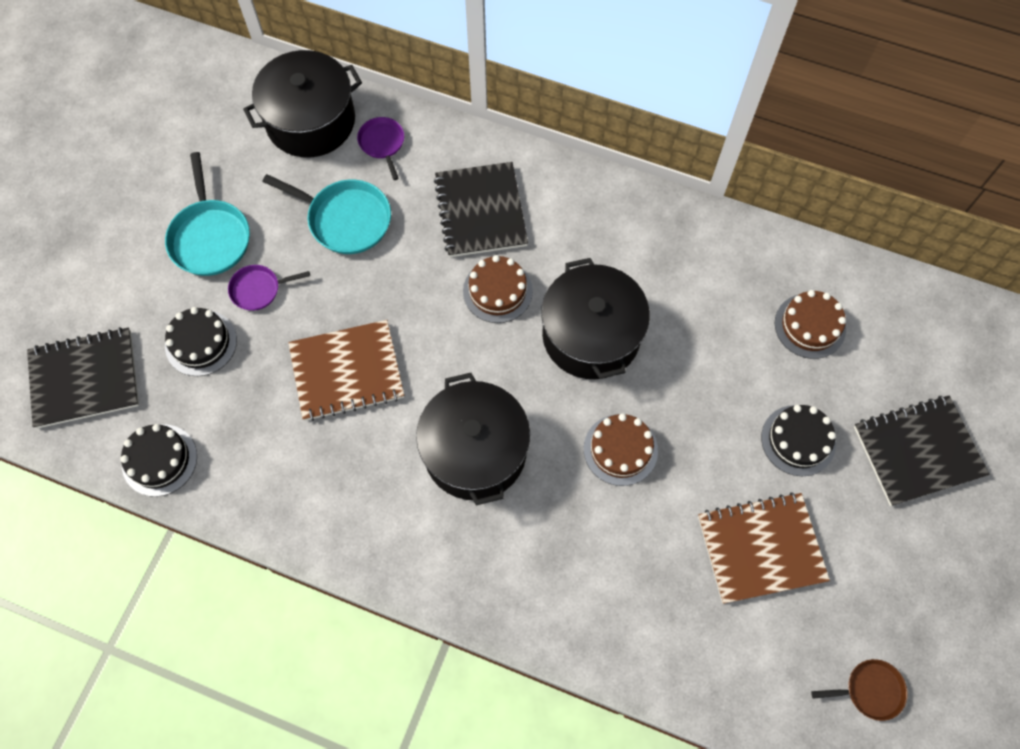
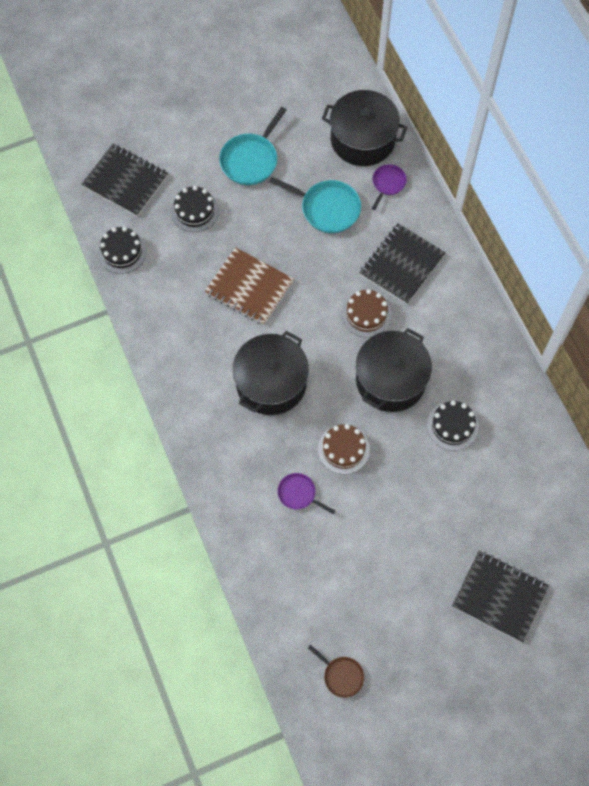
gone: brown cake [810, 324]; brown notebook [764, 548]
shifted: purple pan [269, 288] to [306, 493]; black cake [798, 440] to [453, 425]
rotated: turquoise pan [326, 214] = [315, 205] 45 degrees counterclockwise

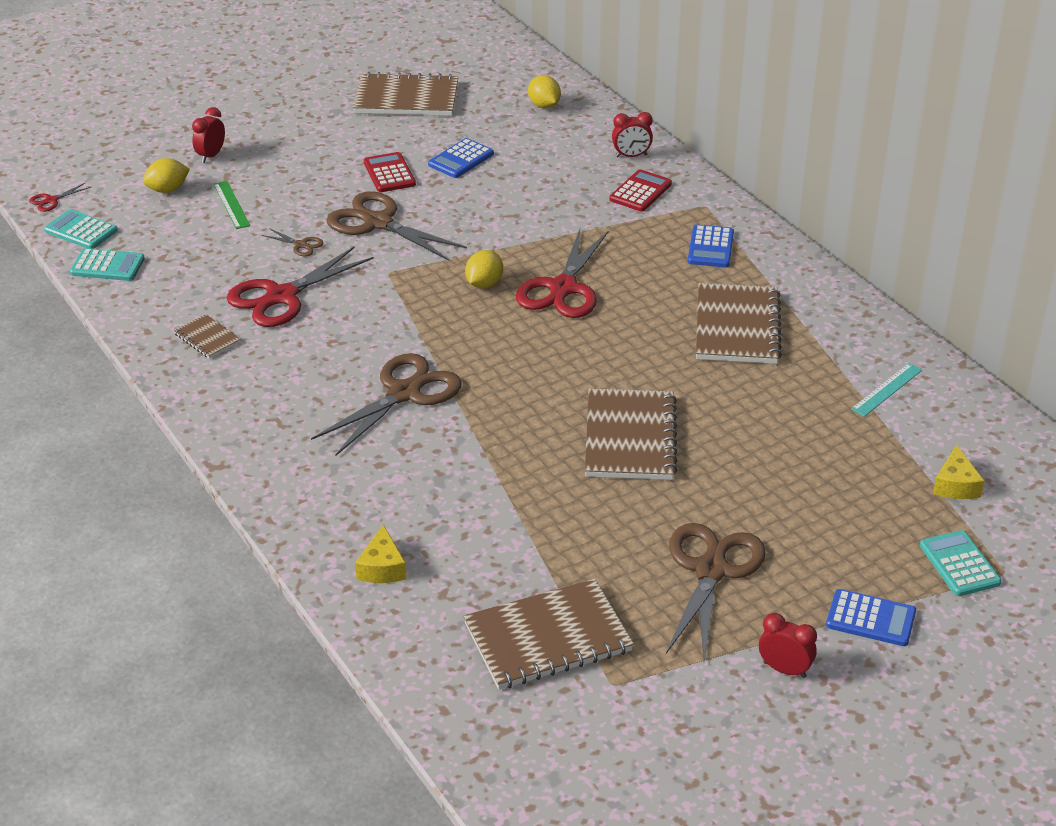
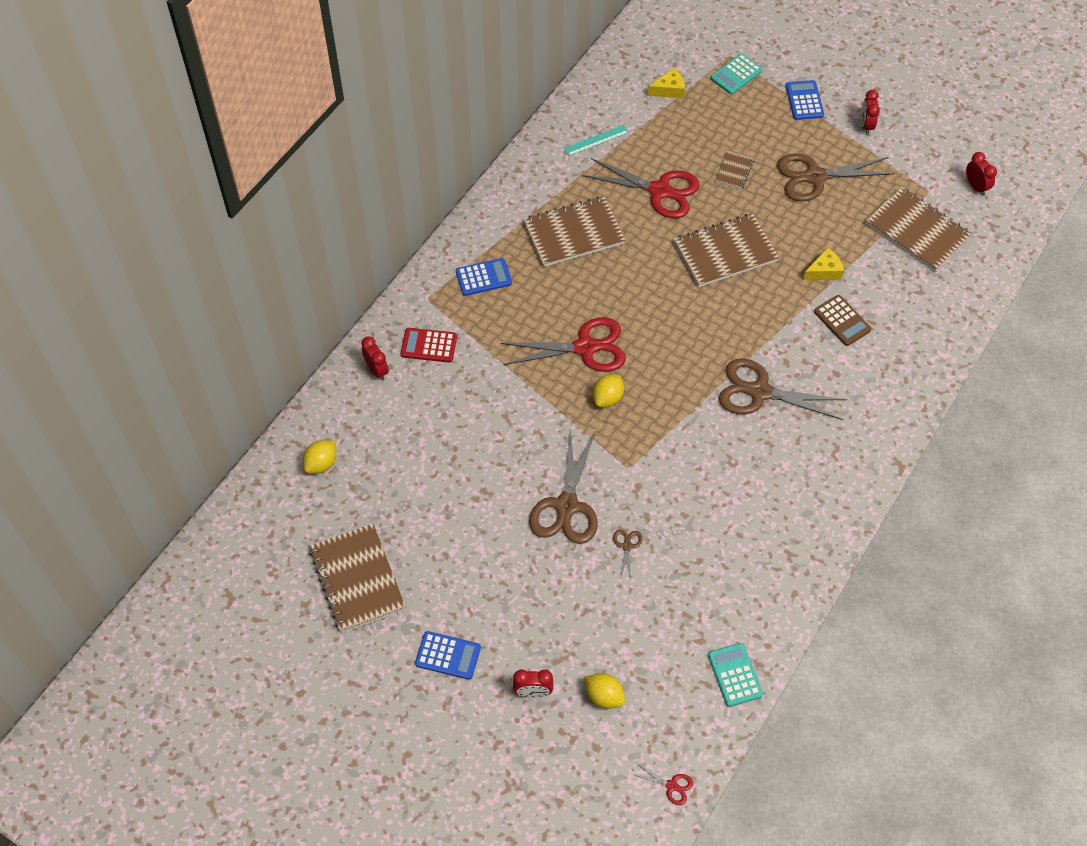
gone: red calculator [390, 172]; green ruler [231, 205]; turquoise calculator [81, 229]
new: red clock [981, 174]; brown calculator [843, 320]
shifted: blue calculator [461, 158] to [448, 655]; red scissors [300, 286] to [641, 188]; brown notebook [207, 336] to [734, 170]; yellow cheese [381, 554] to [823, 264]
rotated: yellow lemon [484, 269] = [608, 391] 60 degrees counterclockwise; turquoise ruler [886, 389] = [596, 140] 45 degrees counterclockwise

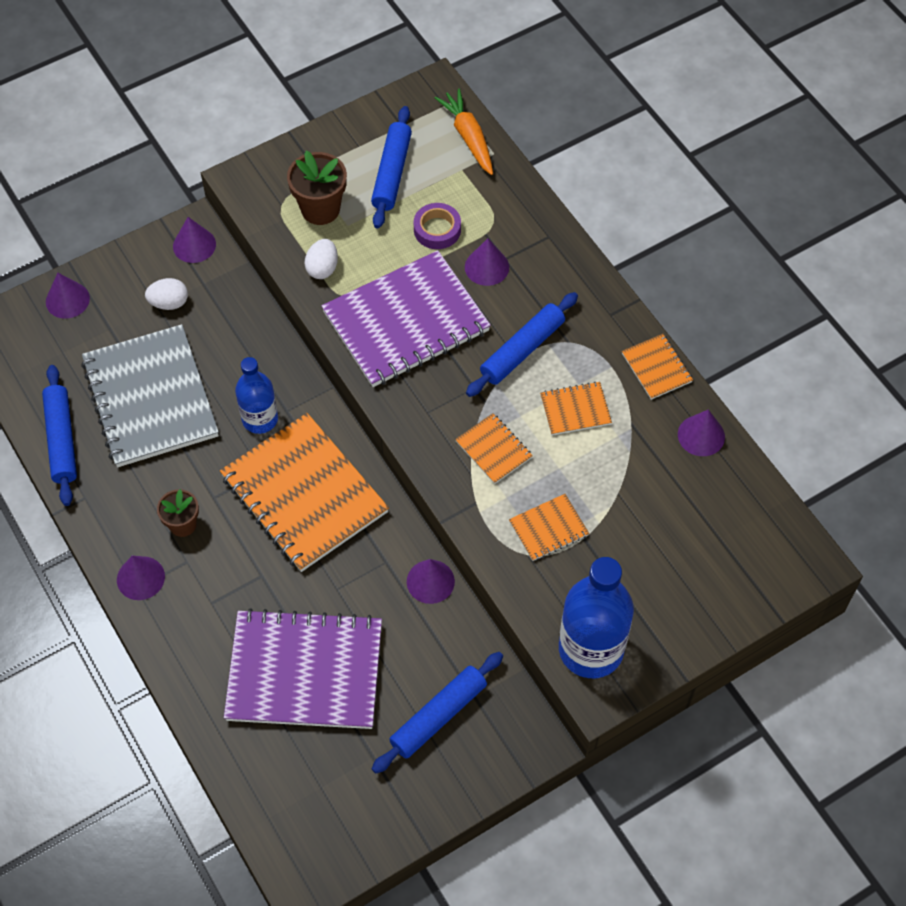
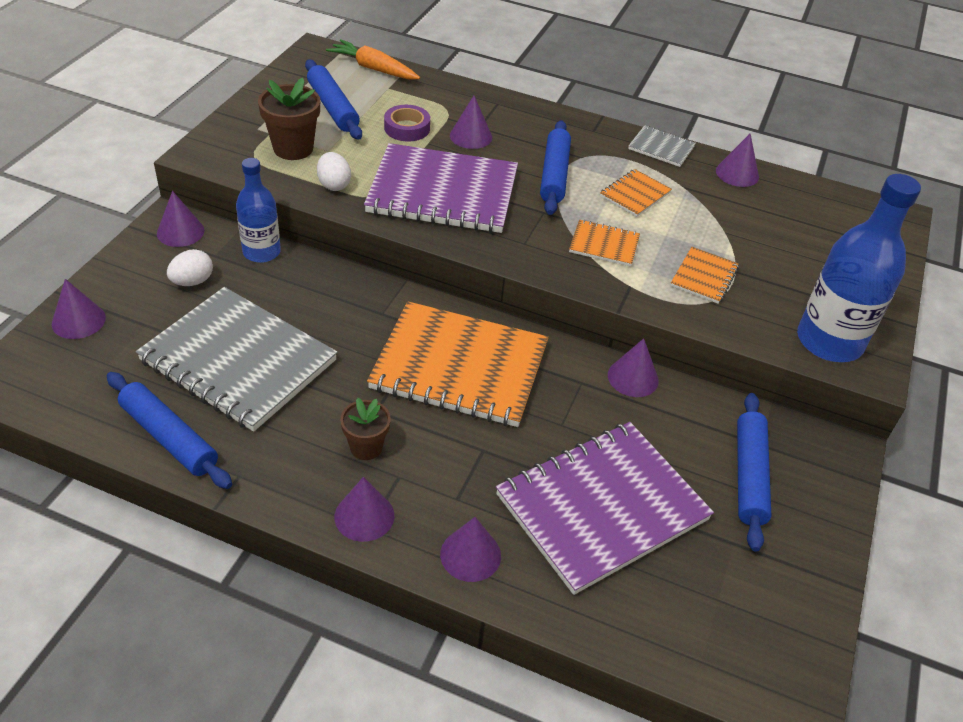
new: purple cone [470, 549]
shifted: blue bottle [256, 395] to [258, 210]
repainted: orange notebook [657, 367] to grey notebook [662, 146]
rotated: purple notebook [406, 318] = [441, 188] 75 degrees clockwise

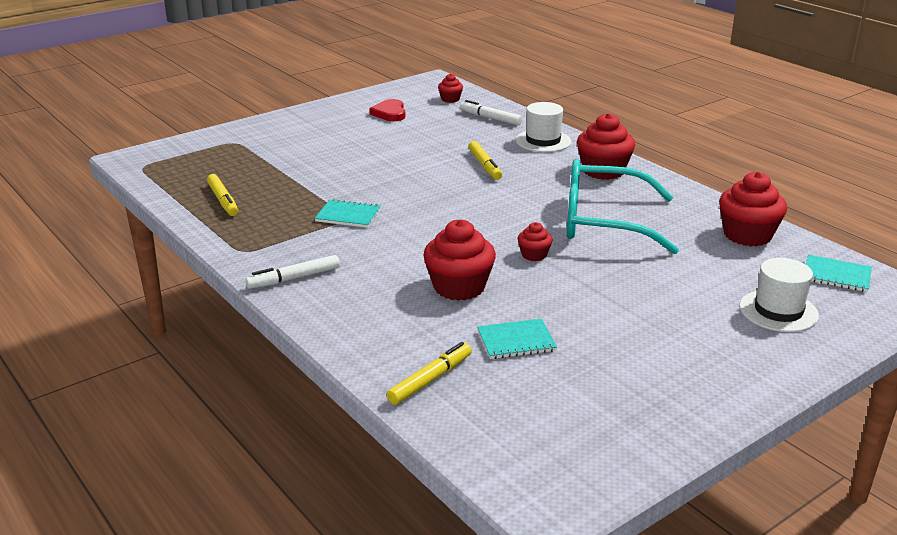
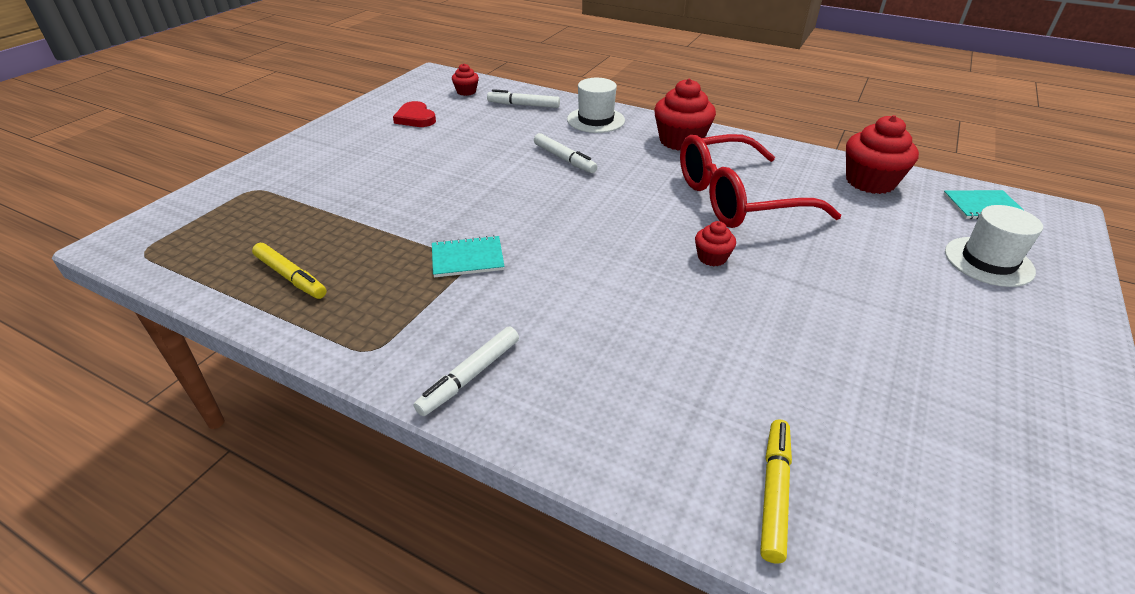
gone: red cupcake [459, 260]; turquoise notebook [517, 339]
repainted: yellow marker [485, 160] to white marker [565, 153]; turquoise glasses [623, 206] to red glasses [760, 181]

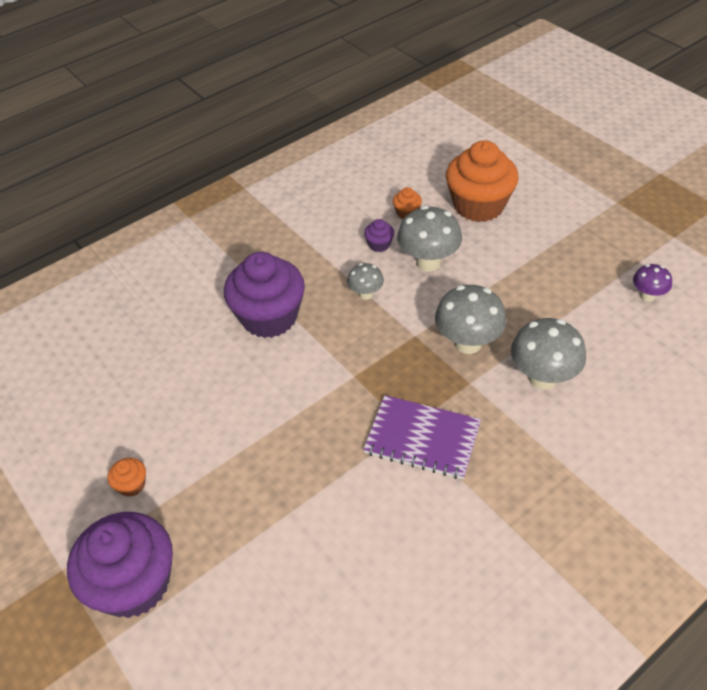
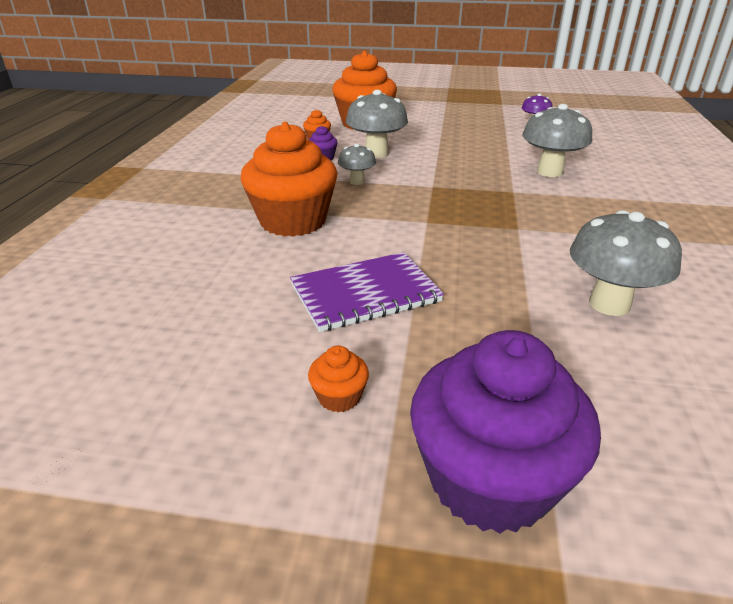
shifted: grey mushroom [470, 319] to [626, 263]; purple notebook [422, 437] to [367, 292]
repainted: purple cupcake [264, 295] to orange cupcake [289, 179]

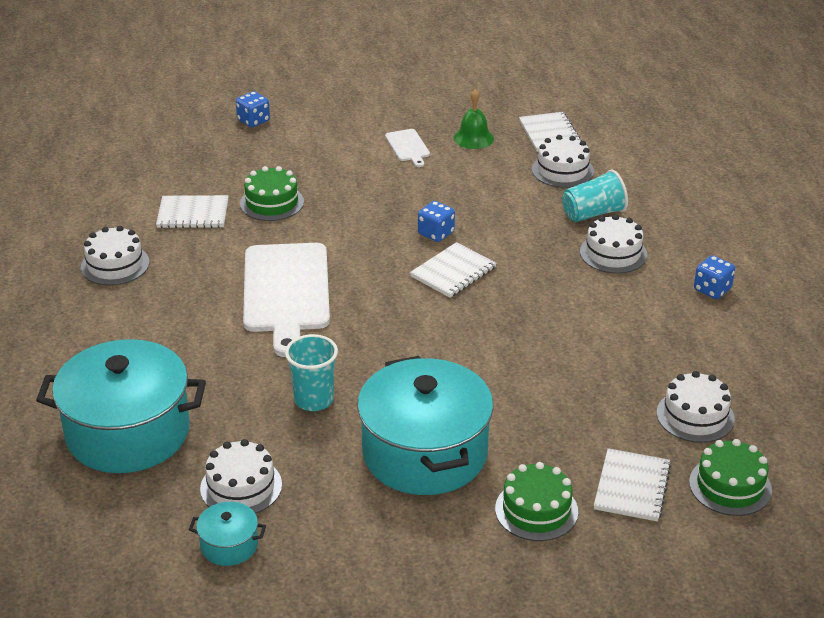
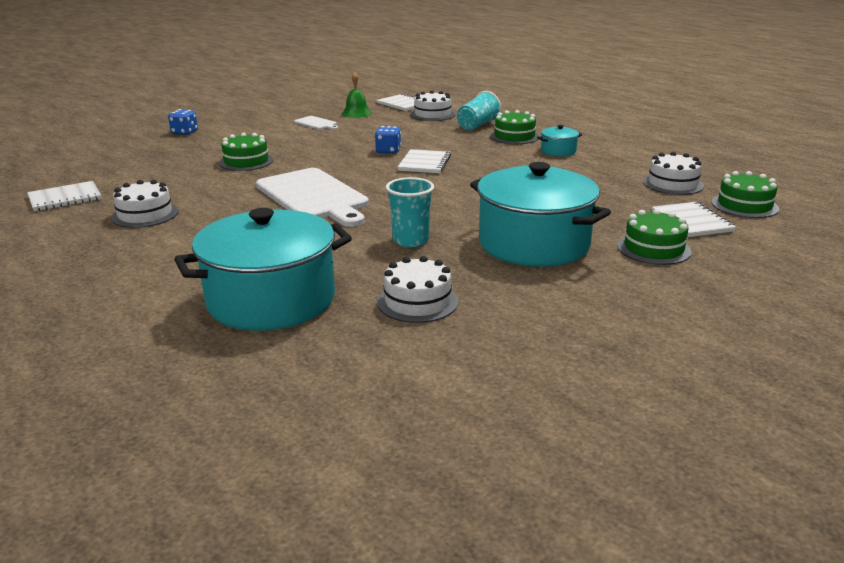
gone: blue dice [714, 277]
shifted: white notebook [192, 211] to [64, 196]; turquoise pot [227, 534] to [559, 140]
repainted: white cake [613, 244] to green cake [514, 127]

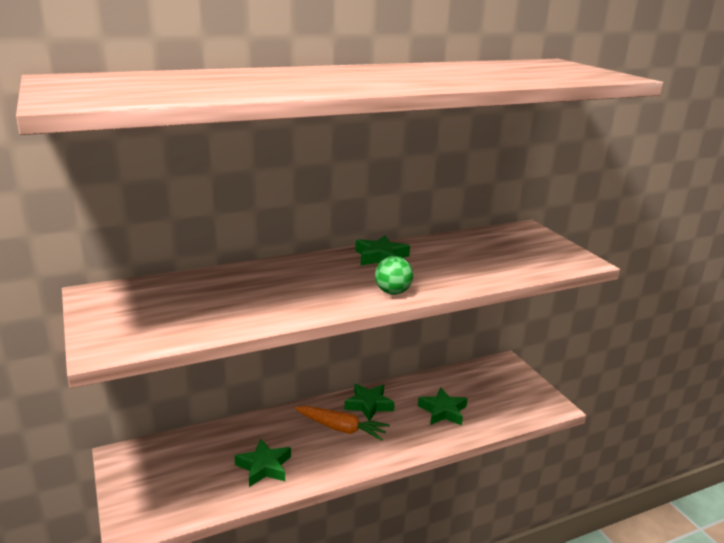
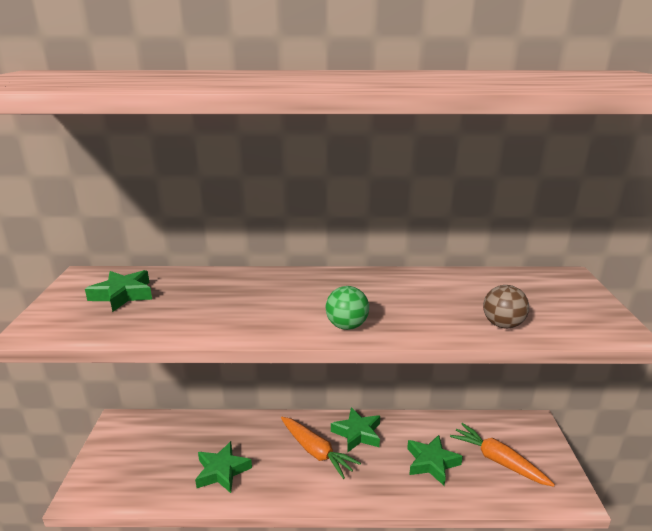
new: brown ball [506, 306]; orange carrot [502, 455]
shifted: green star [382, 250] to [118, 291]

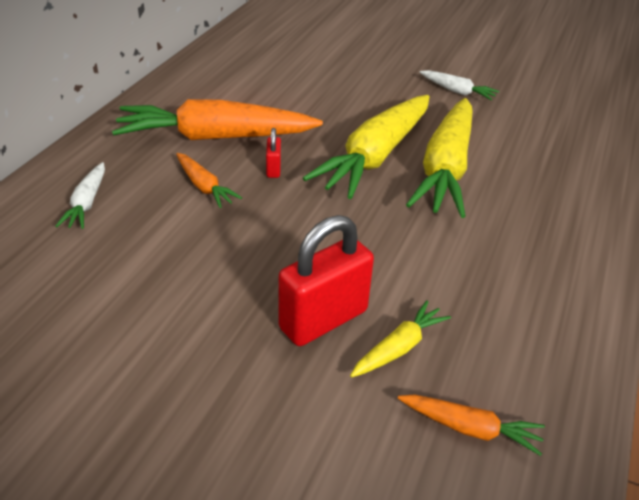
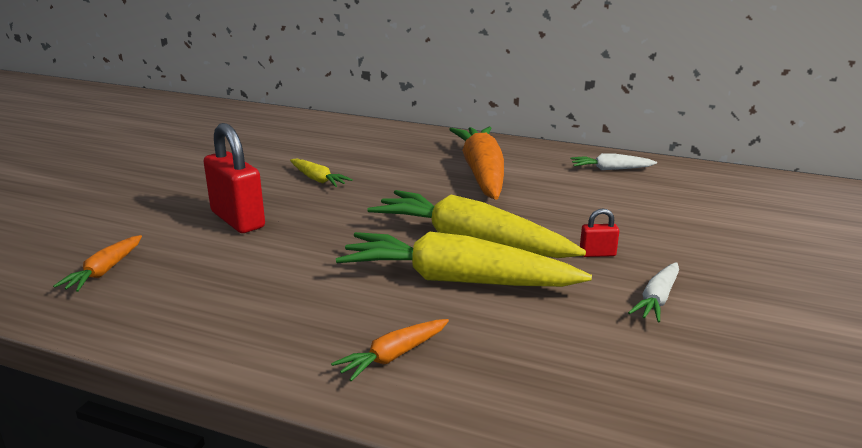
shifted: red padlock [273, 153] to [599, 232]; orange carrot [209, 180] to [390, 350]; white carrot [80, 195] to [614, 161]; yellow carrot [400, 338] to [321, 172]

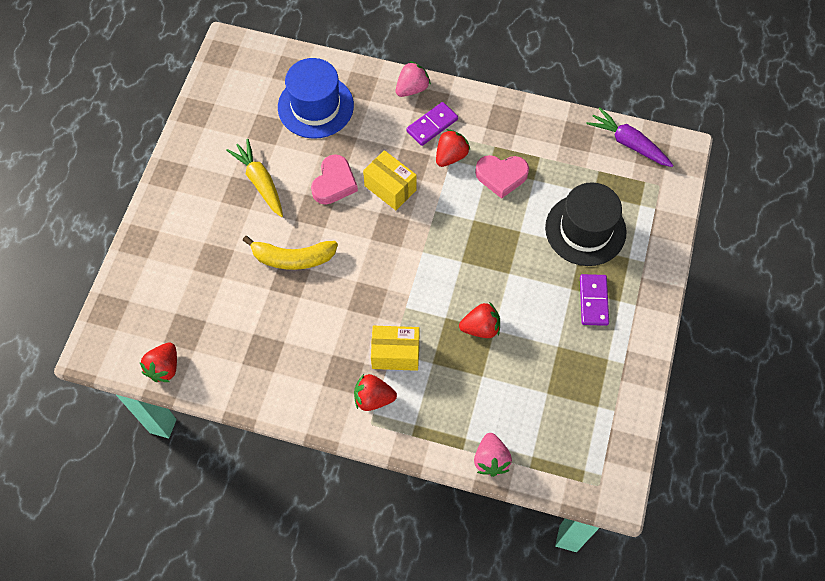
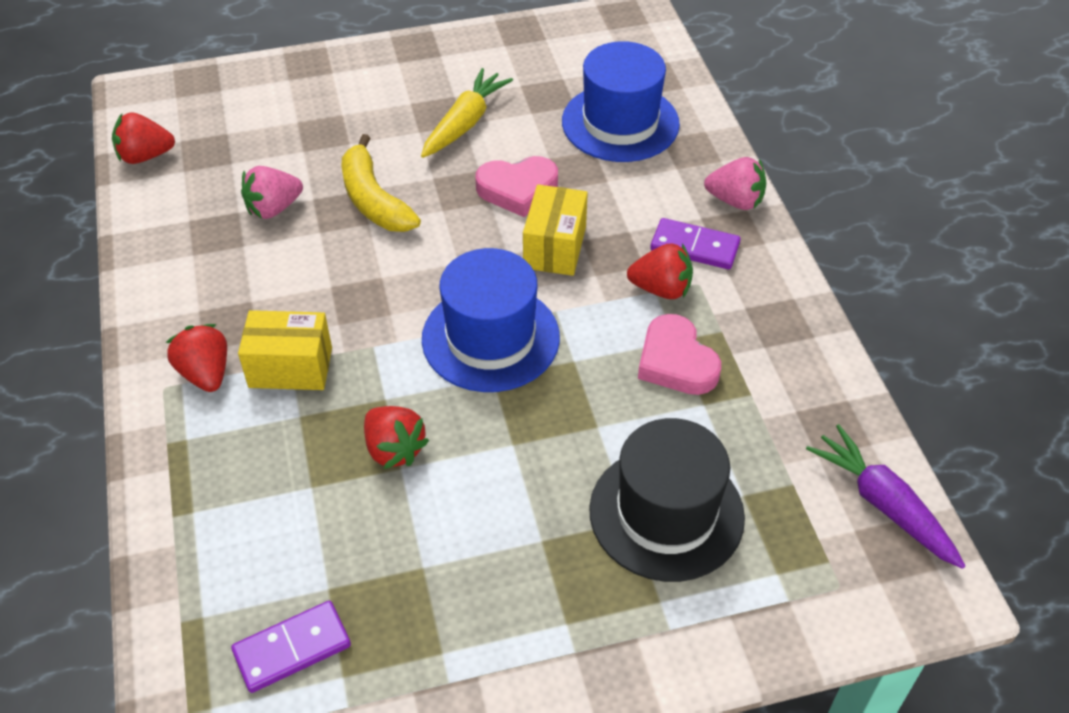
new: blue hat [491, 320]
shifted: purple domino [594, 300] to [291, 647]; pink strawberry [493, 455] to [272, 192]
rotated: purple carrot [629, 137] = [886, 496] 45 degrees counterclockwise; yellow box [395, 348] = [285, 350] 60 degrees counterclockwise

